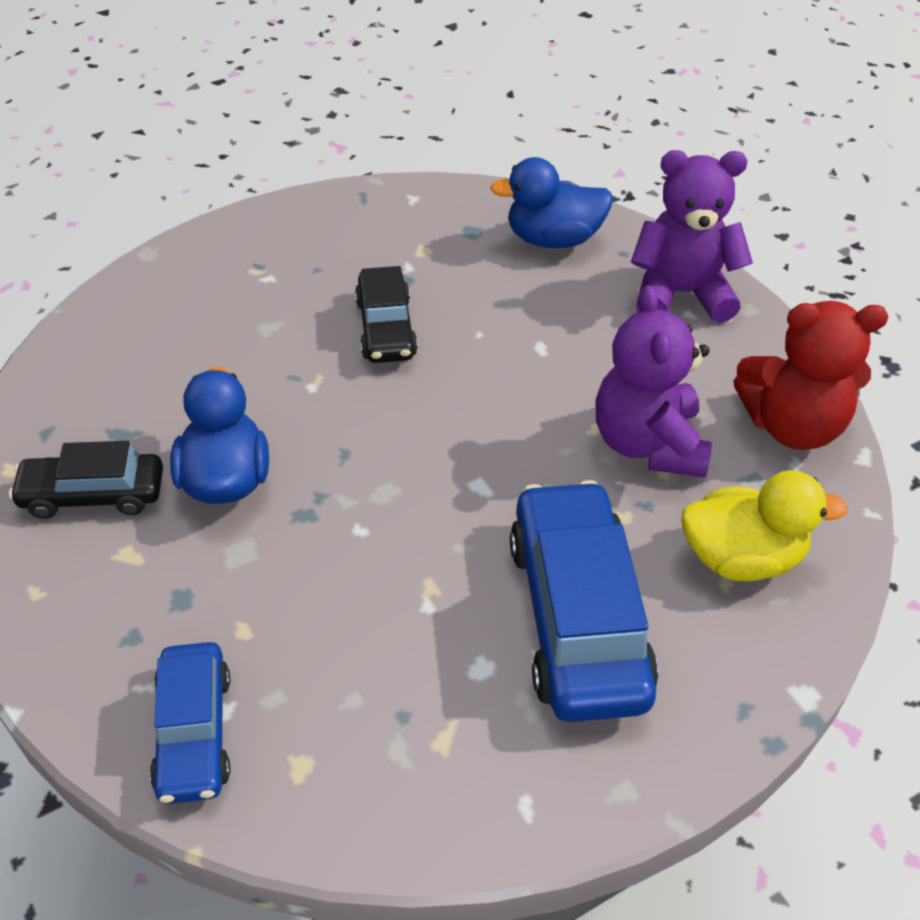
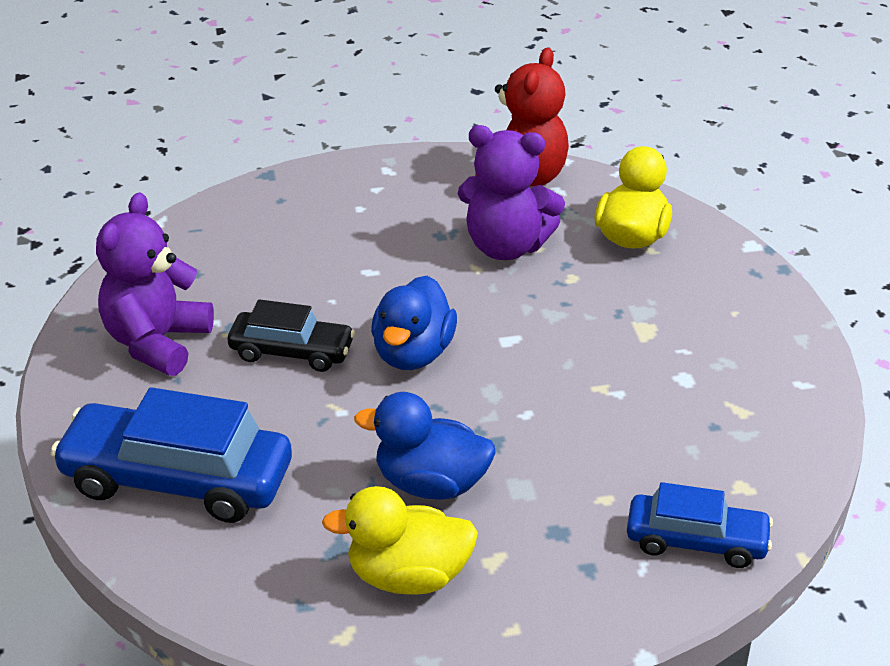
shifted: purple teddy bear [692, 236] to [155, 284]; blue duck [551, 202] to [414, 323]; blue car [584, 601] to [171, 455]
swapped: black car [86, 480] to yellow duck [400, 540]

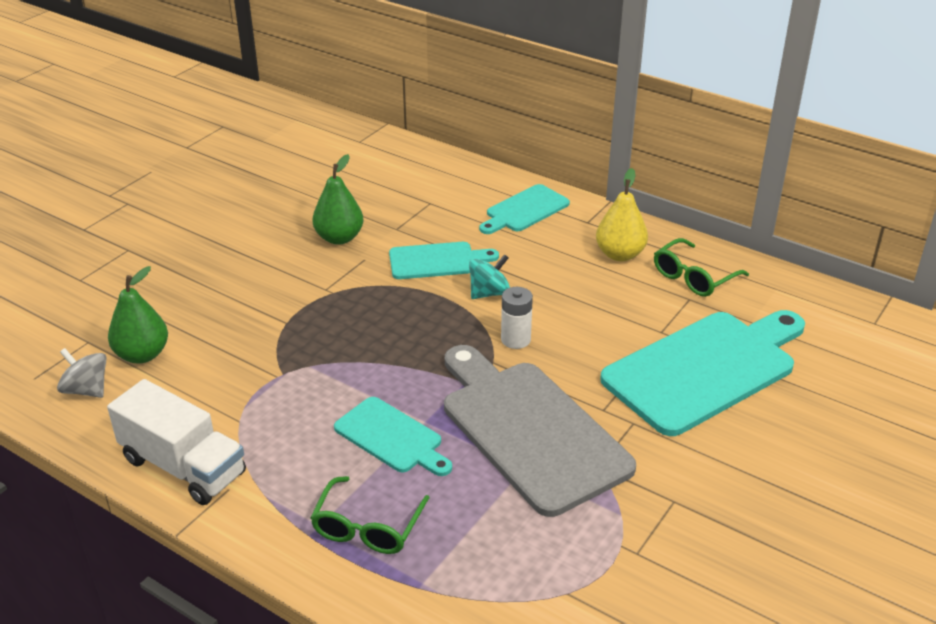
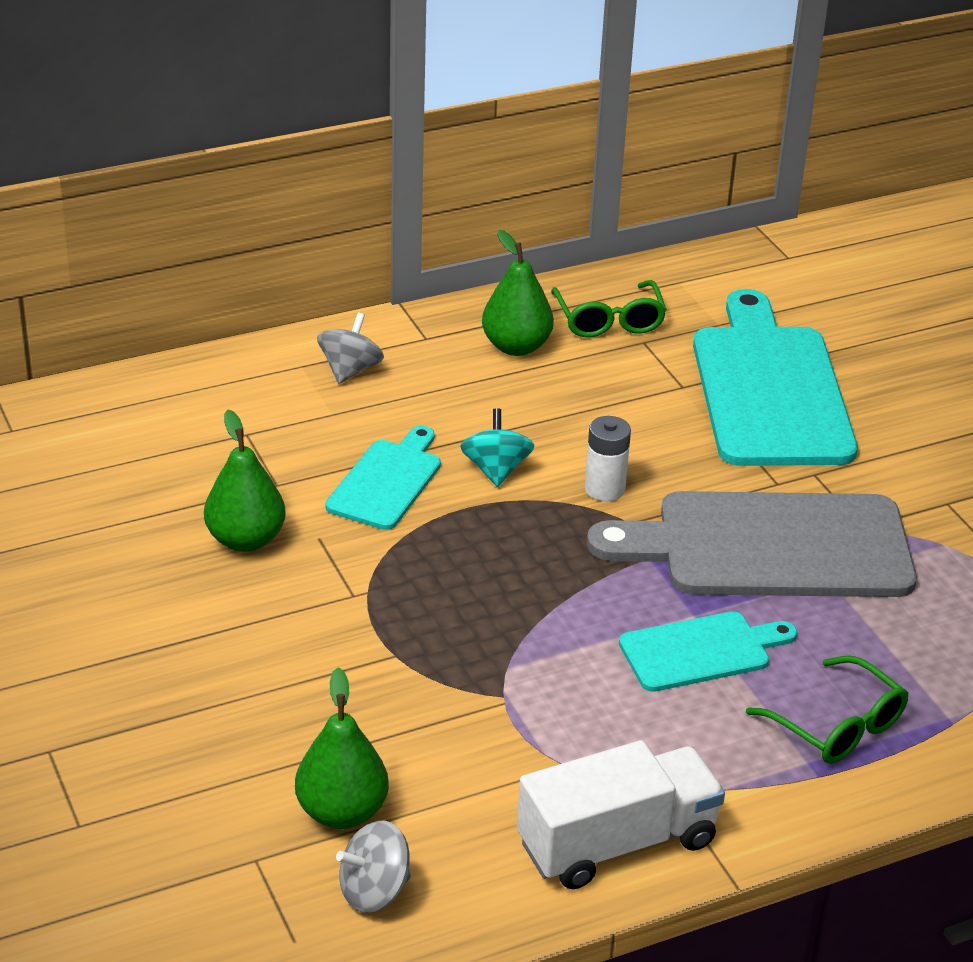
swapped: turquoise cutting board [524, 209] to grey spinning top [350, 348]
repainted: yellow pear [622, 214] to green pear [518, 293]

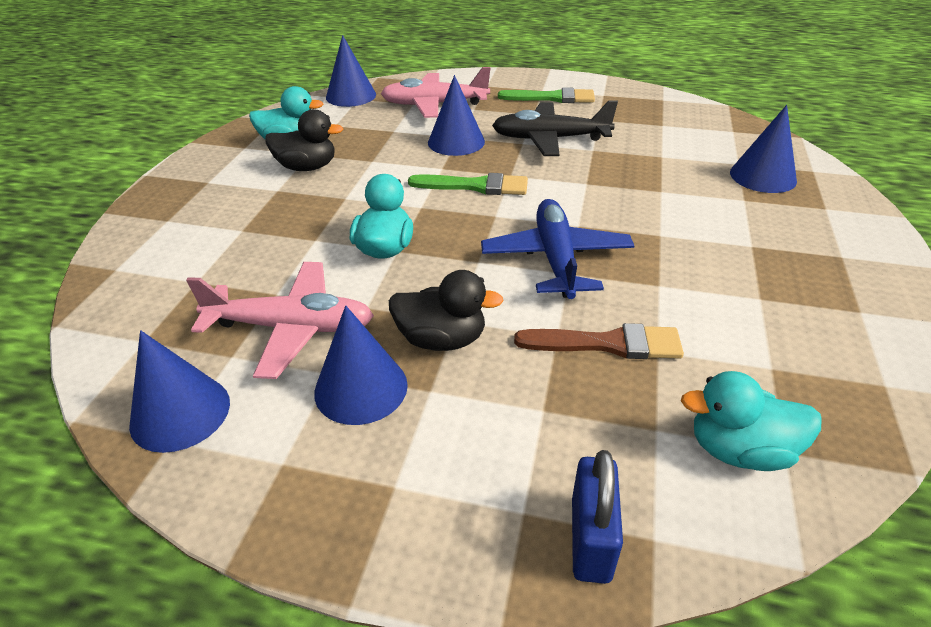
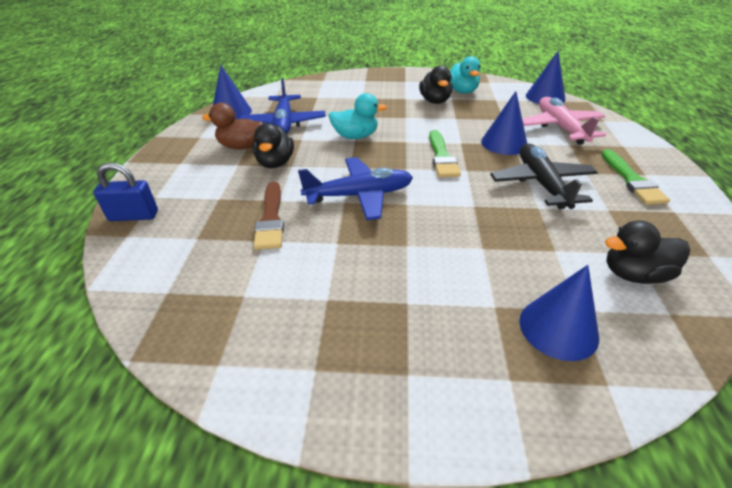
gone: turquoise duck [751, 421]
new: black duck [647, 252]
swapped: blue cone [361, 365] to brown duck [232, 126]
repainted: pink plane [280, 320] to blue plane [283, 106]

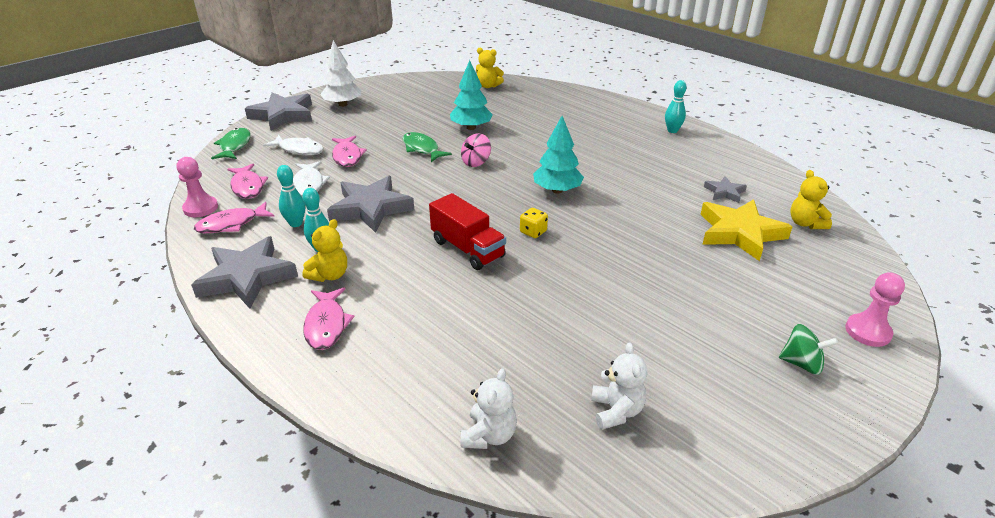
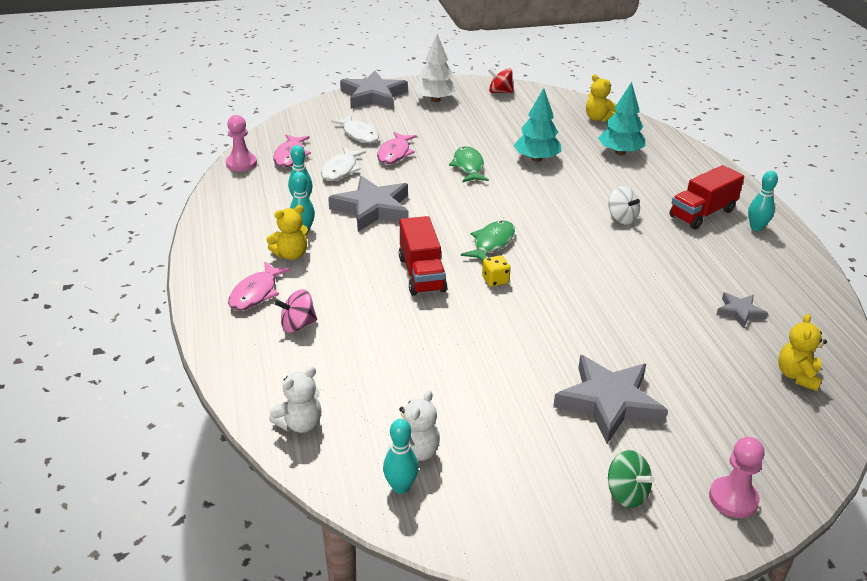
gone: yellow star [746, 230]; pink fish [234, 217]
new: red spinning top [501, 80]; red truck [706, 197]; white spinning top [624, 205]; turquoise bowling pin [401, 456]
shifted: turquoise tree [558, 154] to [621, 118]; green fish [231, 143] to [488, 240]; pink spinning top [476, 150] to [296, 311]; grey star [244, 272] to [610, 399]

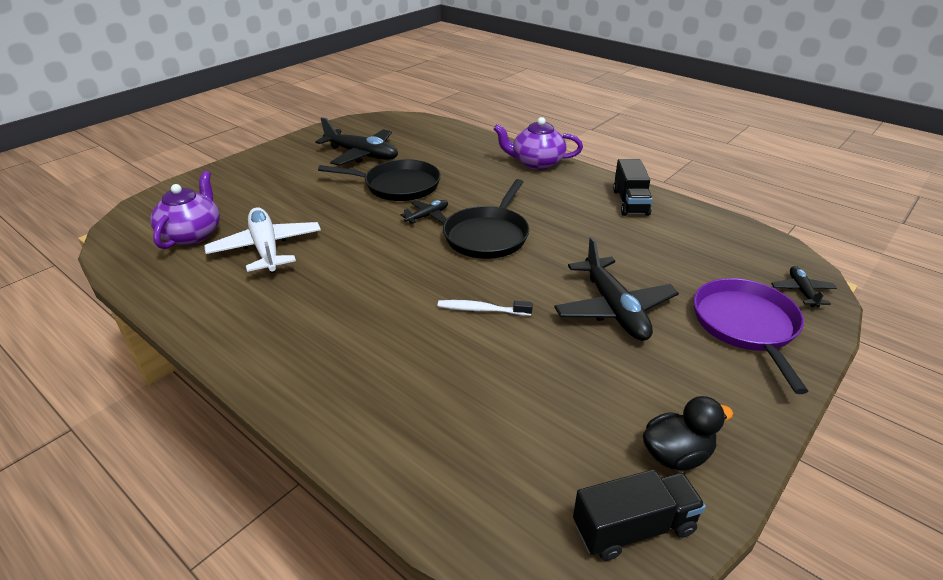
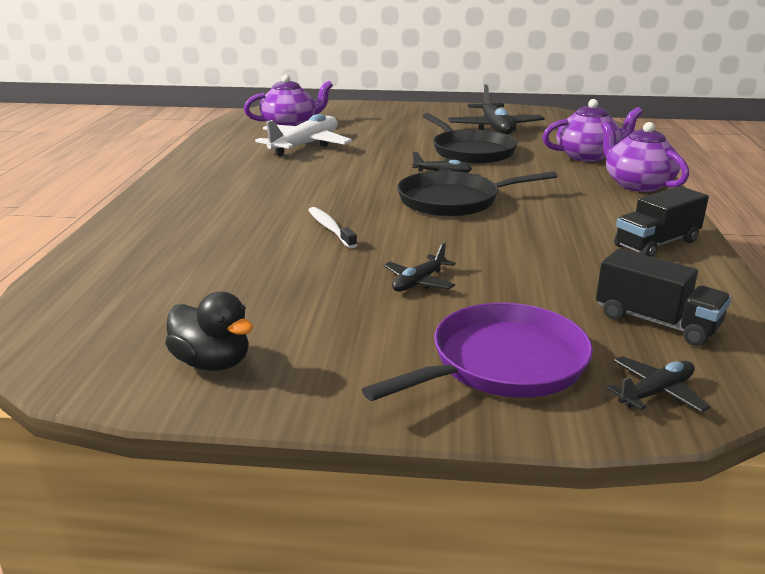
new: purple teapot [592, 130]
shifted: black truck [639, 515] to [663, 297]
scaled: black plane [616, 289] = [419, 267] x0.50

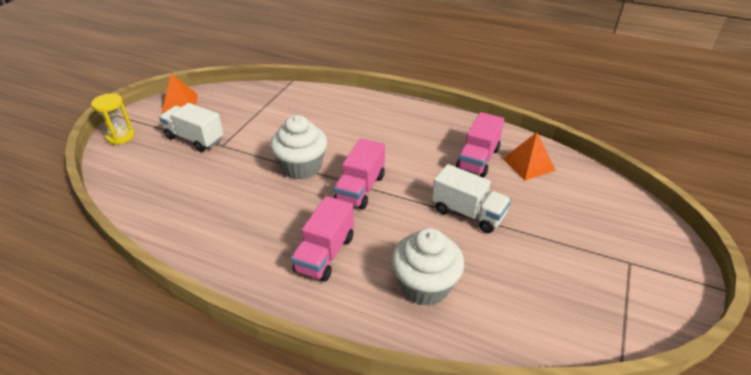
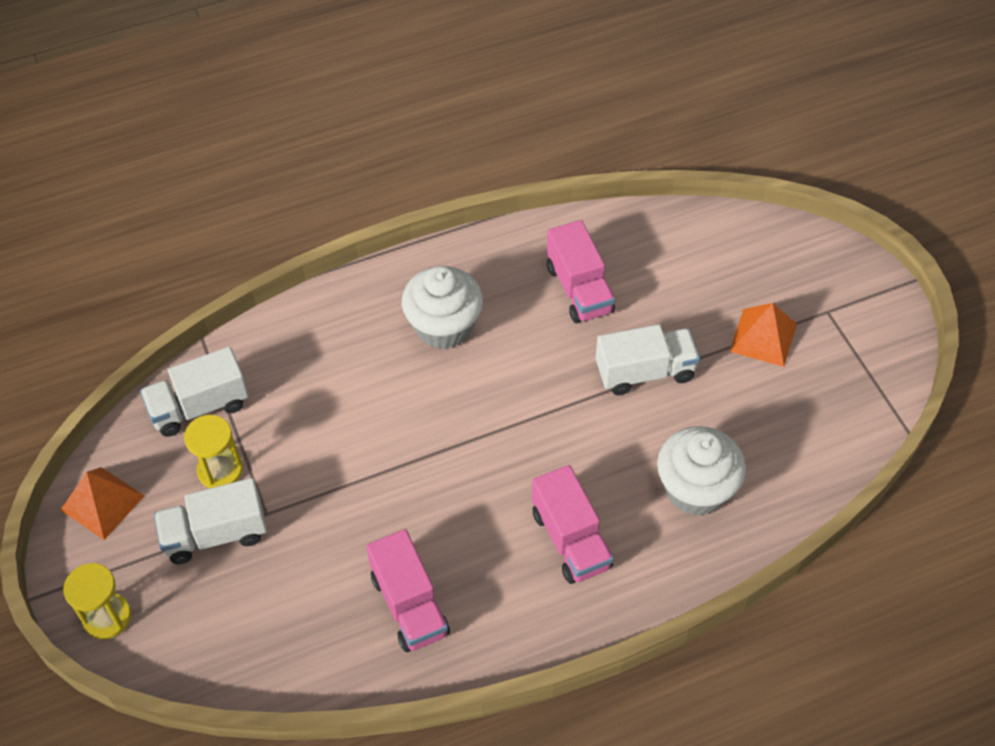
new: white truck [194, 392]; yellow hourglass [213, 451]
shifted: white cupcake [298, 147] to [442, 307]; orange pyramid [529, 156] to [763, 335]; pink truck [359, 174] to [408, 590]

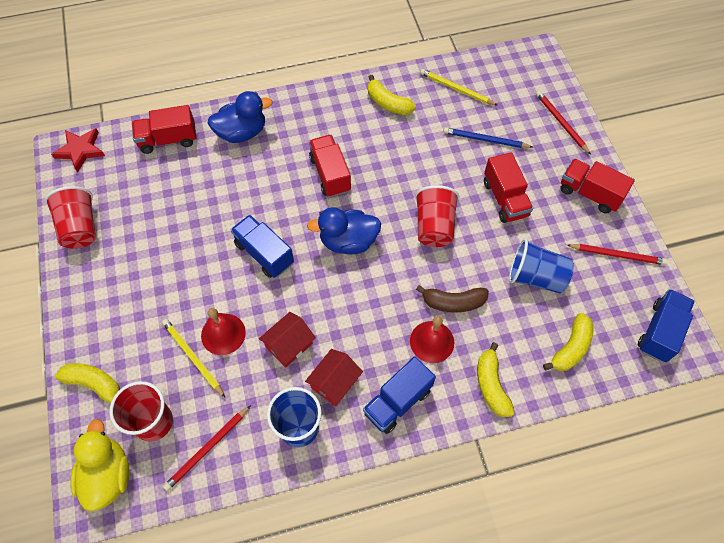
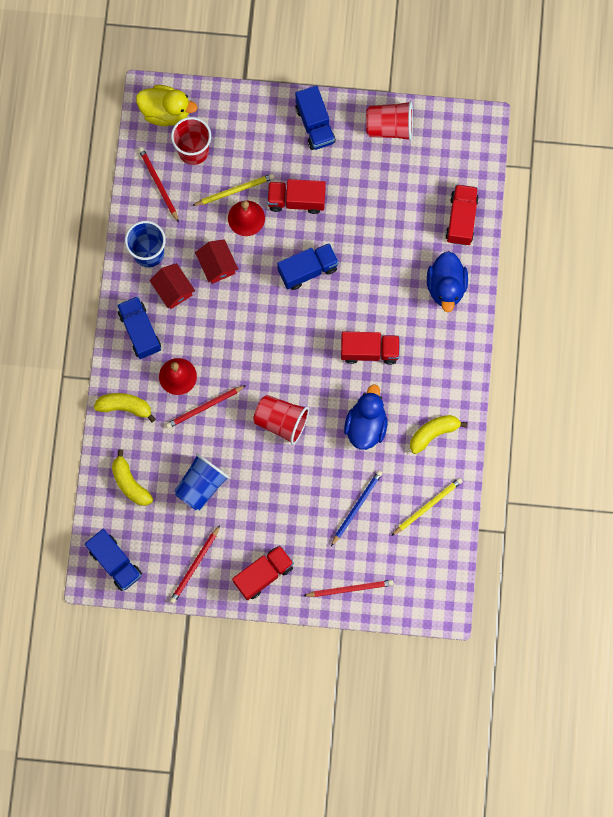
gone: red star [78, 150]; yellow banana [87, 383]
new: blue truck [315, 117]
shifted: red truck [508, 187] to [296, 196]; blue duck [344, 230] to [366, 417]
swapped: brown banana [452, 299] to red pencil [206, 407]

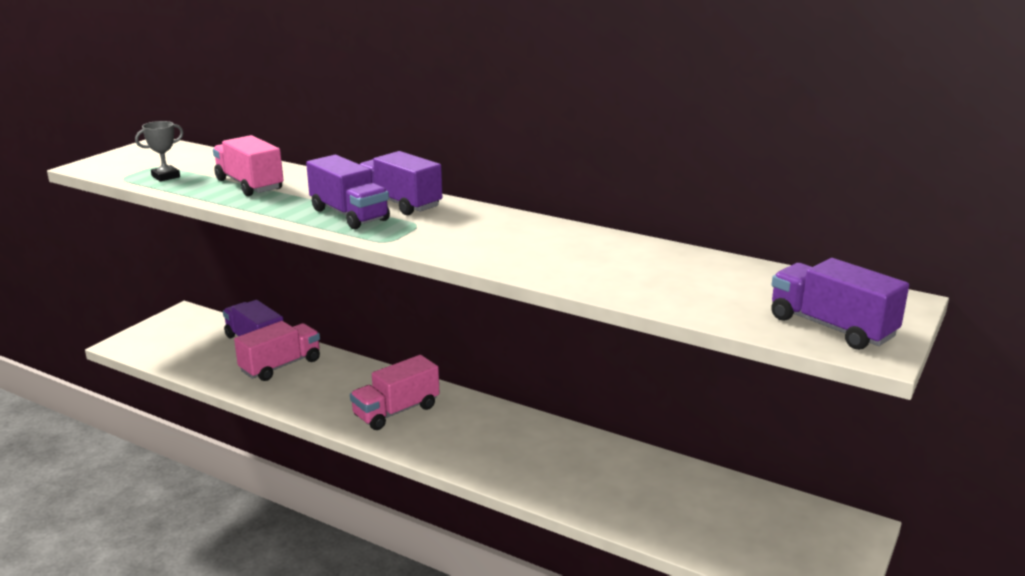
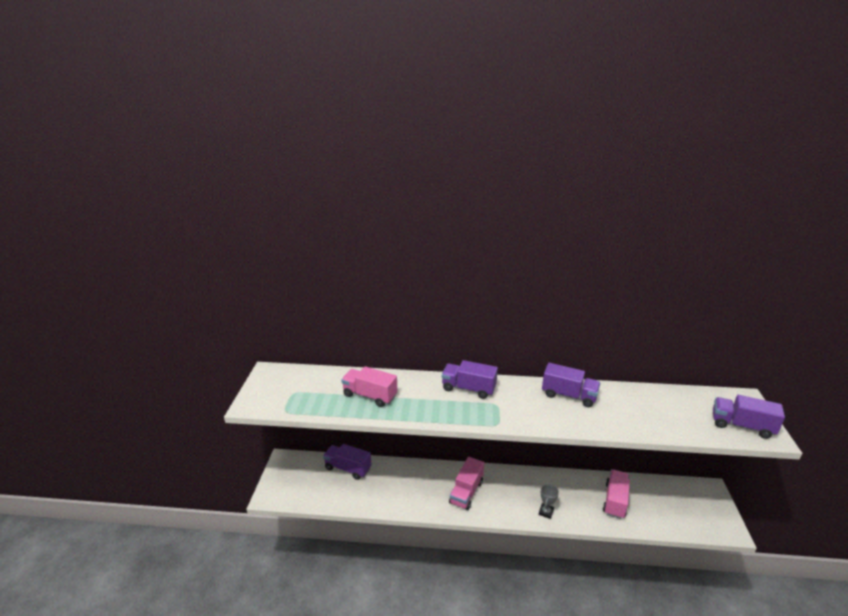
shifted: grey trophy [159, 151] to [549, 501]; purple truck [348, 192] to [571, 385]; pink truck [277, 351] to [616, 494]

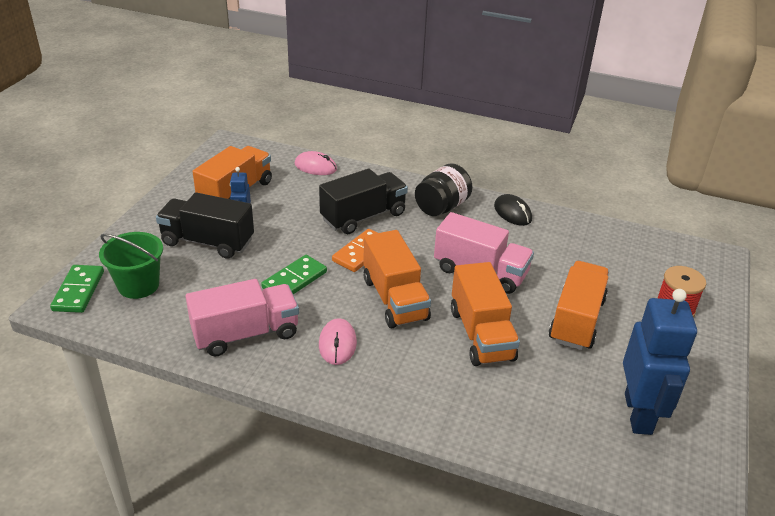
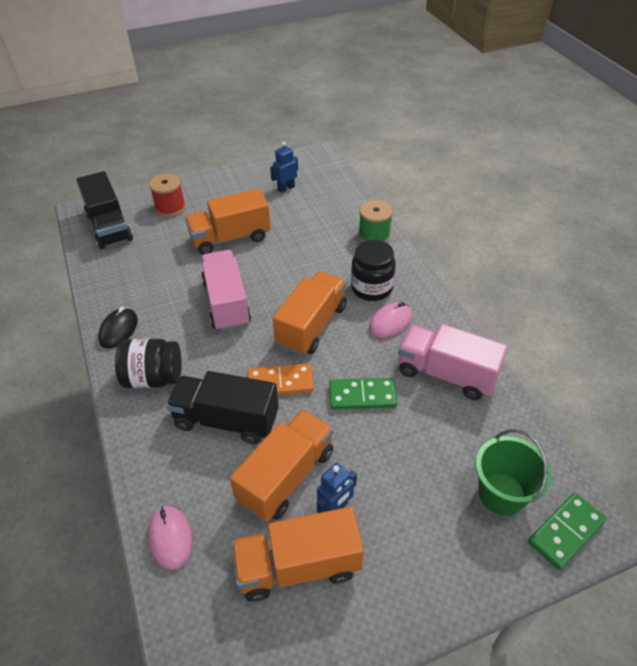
new: green spool [375, 221]; black jar [373, 270]
shifted: black truck [205, 225] to [104, 210]; orange truck [485, 314] to [282, 465]
scaled: blue robot [660, 362] = [284, 167] x0.50

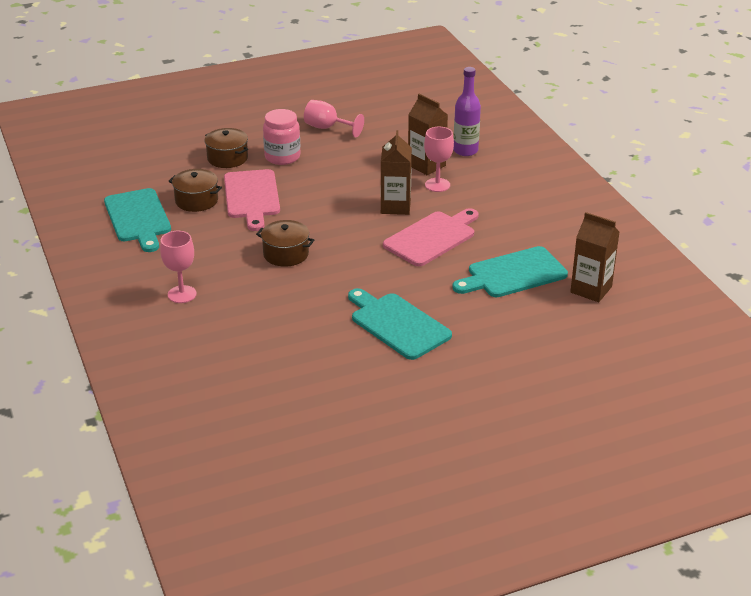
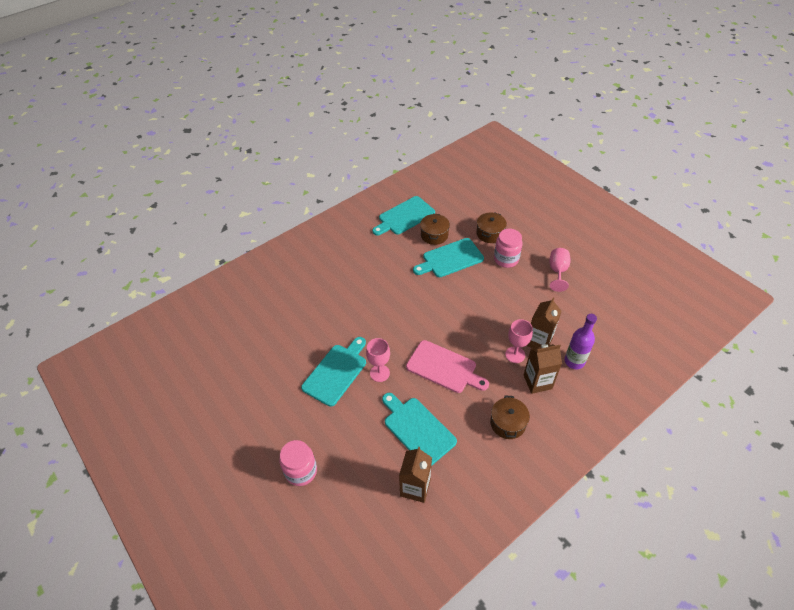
new: pink jar [298, 463]
shifted: brown carton [396, 172] to [543, 369]; brown pot [285, 243] to [510, 417]; pink goblet [178, 267] to [378, 360]
repainted: pink cutting board [252, 200] to turquoise cutting board [448, 257]

